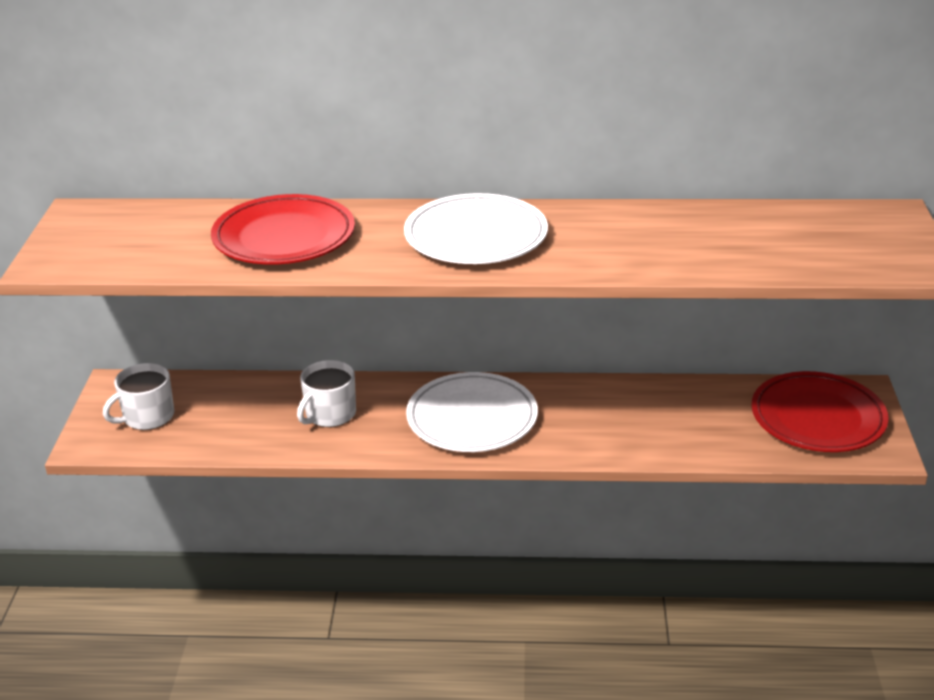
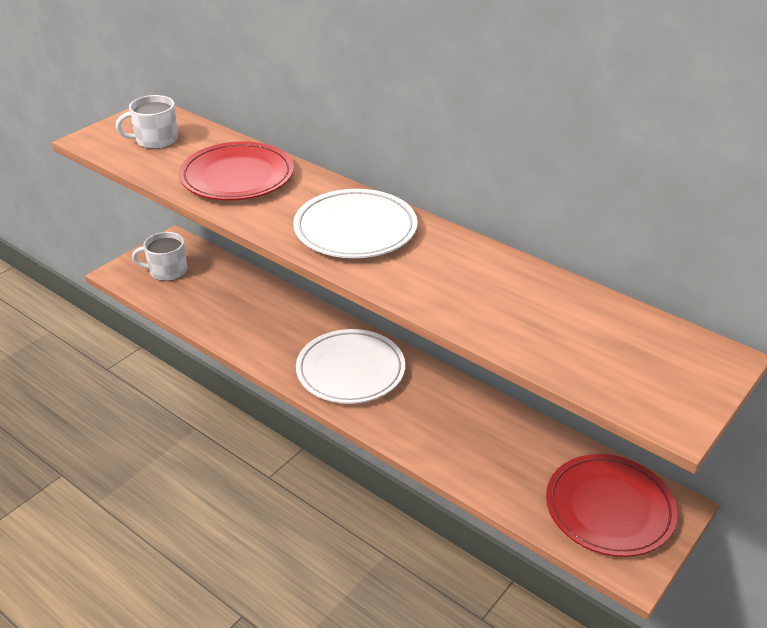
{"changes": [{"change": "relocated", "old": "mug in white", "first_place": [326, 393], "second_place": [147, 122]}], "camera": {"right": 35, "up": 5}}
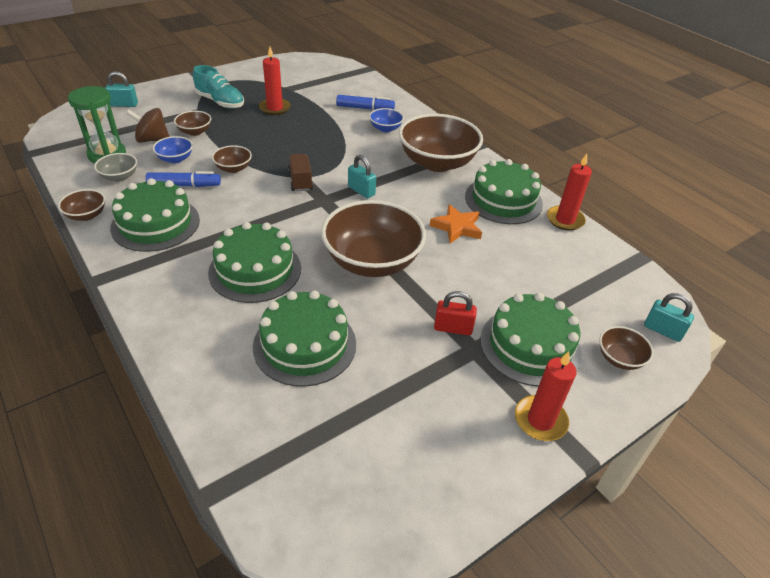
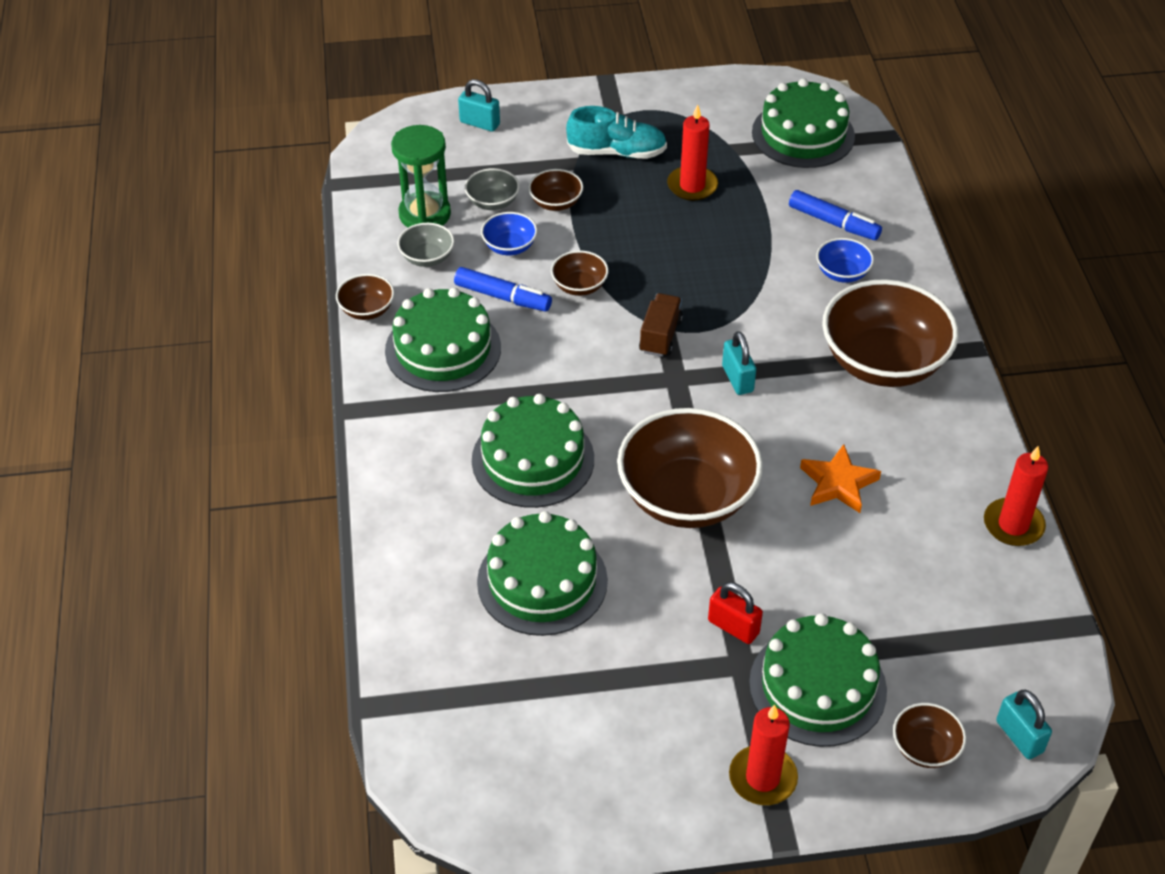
{"changes": [{"change": "exchanged", "old": "spinning top in brown", "new": "bowl in grey", "first_place": [148, 125], "second_place": [492, 189]}, {"change": "spun", "old": "shoe in turquoise", "first_place": [218, 87], "second_place": [616, 132], "degrees": -60}, {"change": "relocated", "old": "cake in green", "first_place": [504, 191], "second_place": [803, 123]}], "camera": {"right": 30, "up": 5}}
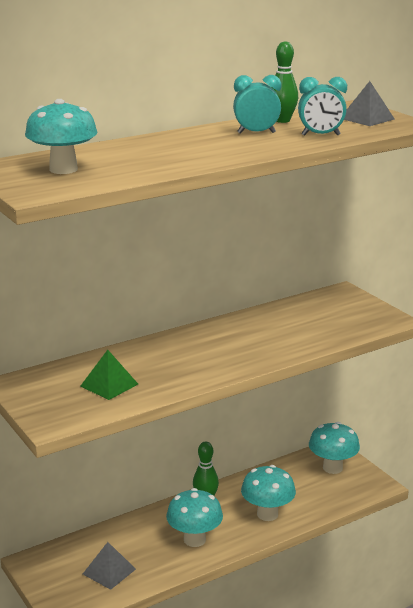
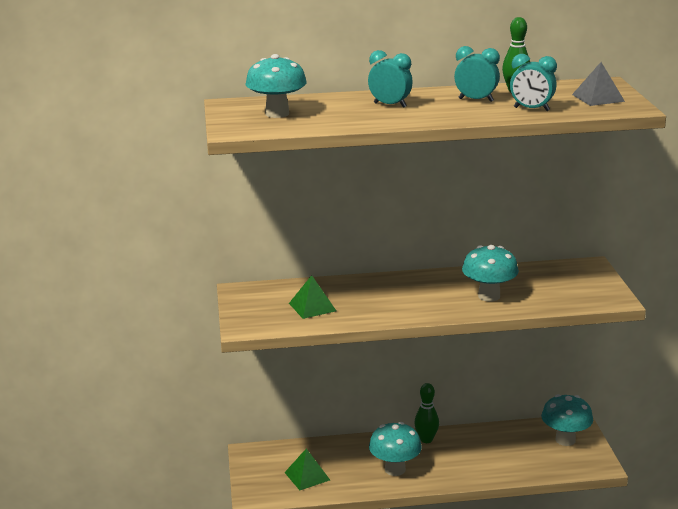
{"changes": [{"change": "colour", "old": "pyramid in grey", "new": "pyramid in green", "first_place": [109, 566], "second_place": [307, 469]}, {"change": "relocated", "old": "mushroom in turquoise", "first_place": [268, 493], "second_place": [490, 273]}, {"change": "appeared", "new": "clock in turquoise", "second_place": [390, 79]}], "camera": {"right": 25, "up": 0}}
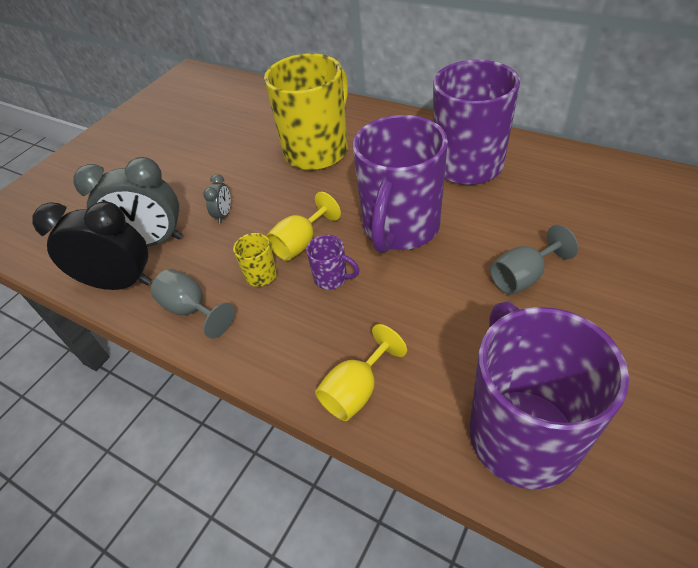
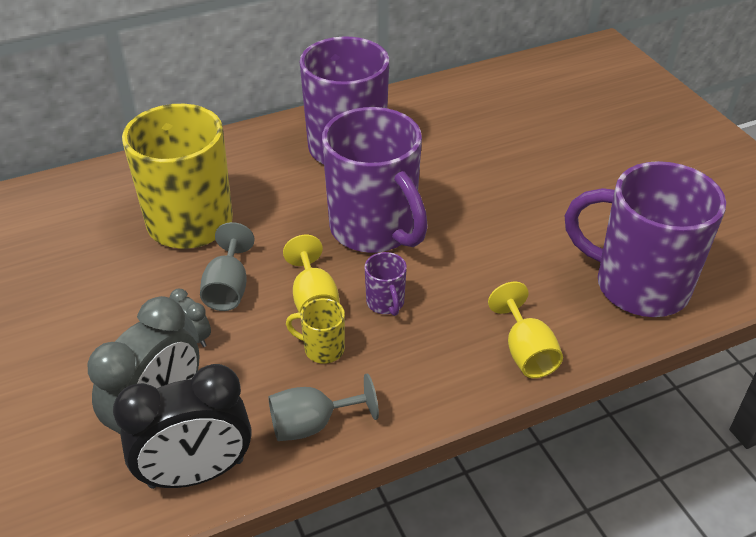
{"changes": [{"change": "spun", "old": "clock in black", "first_place": [91, 245], "second_place": [182, 426], "degrees": -150}, {"change": "spun", "old": "mug in purple", "first_place": [332, 262], "second_place": [386, 284], "degrees": 105}, {"change": "relocated", "old": "goblet in grey", "first_place": [534, 260], "second_place": [227, 266]}], "camera": {"right": -60, "up": -5}}
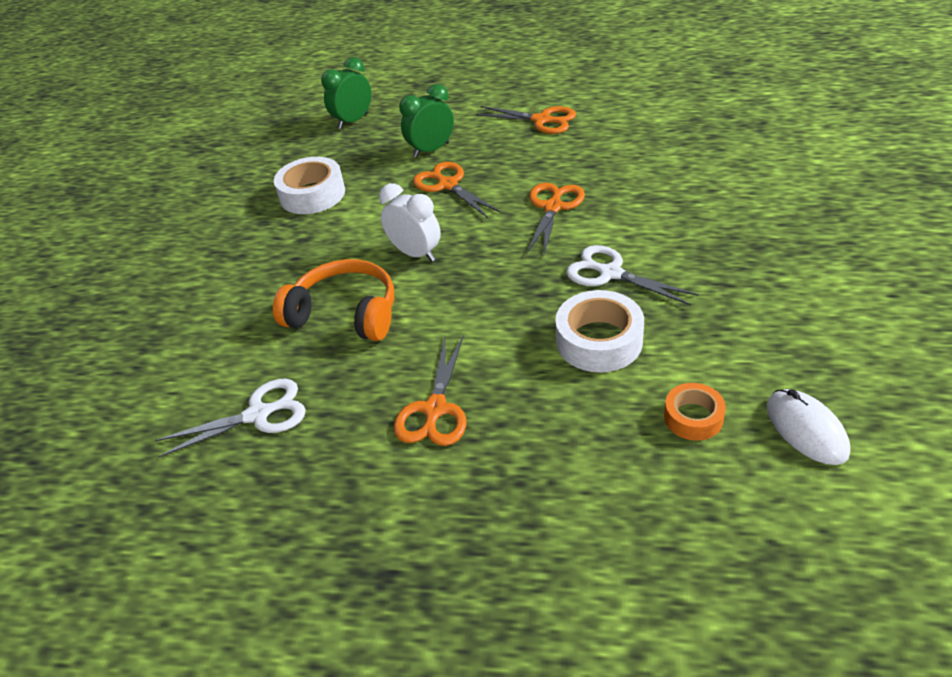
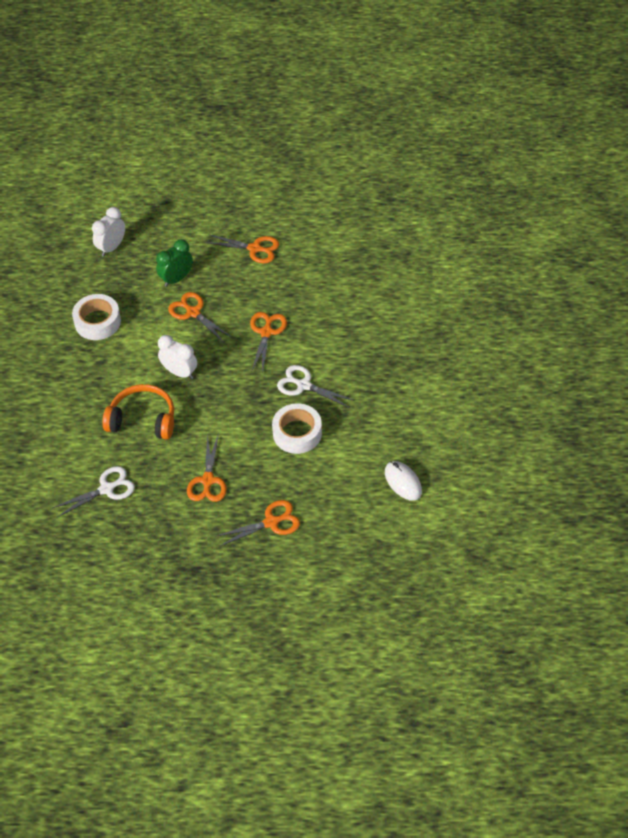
{"changes": [{"change": "colour", "old": "clock in green", "new": "clock in white", "first_place": [346, 93], "second_place": [108, 231]}, {"change": "missing", "old": "tape in orange", "first_place": [695, 412]}, {"change": "appeared", "new": "scissors in orange", "second_place": [257, 523]}], "camera": {"right": -10, "up": 10}}
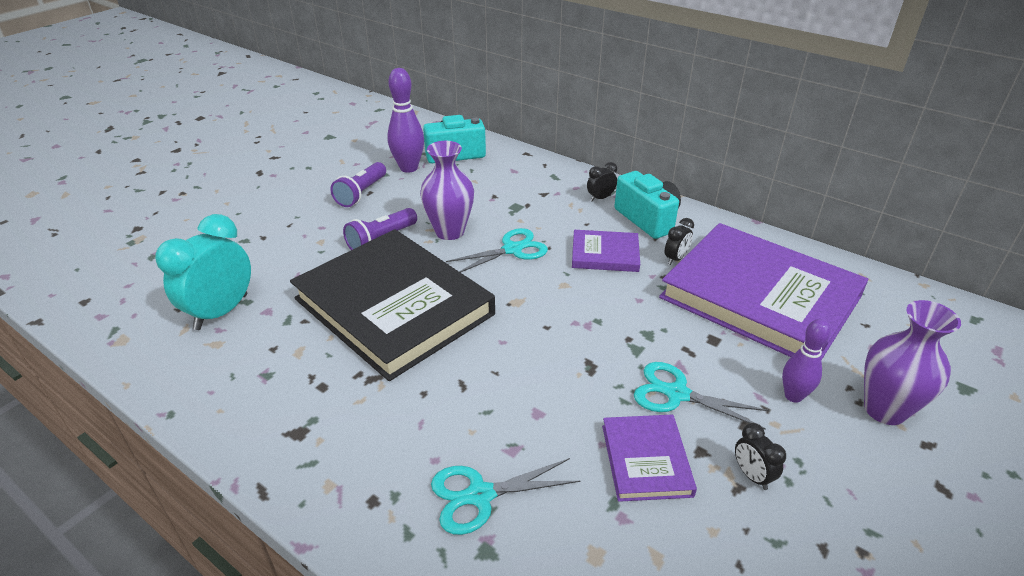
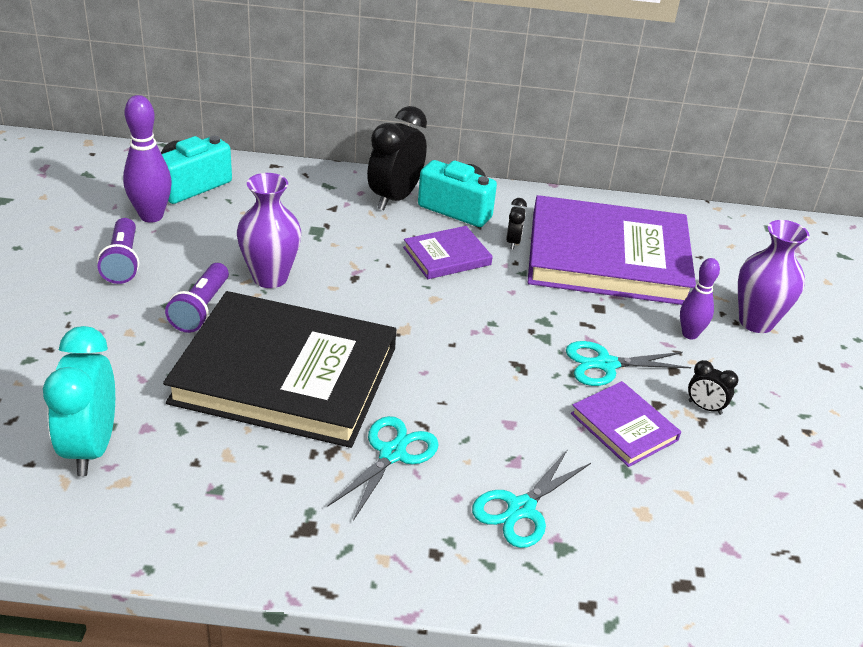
{"changes": [{"change": "relocated", "old": "scissors in turquoise", "first_place": [497, 250], "second_place": [383, 468]}, {"change": "size", "old": "clock in black", "first_place": [602, 181], "second_place": [397, 158], "factor": 2.13}], "camera": {"right": -35, "up": 0}}
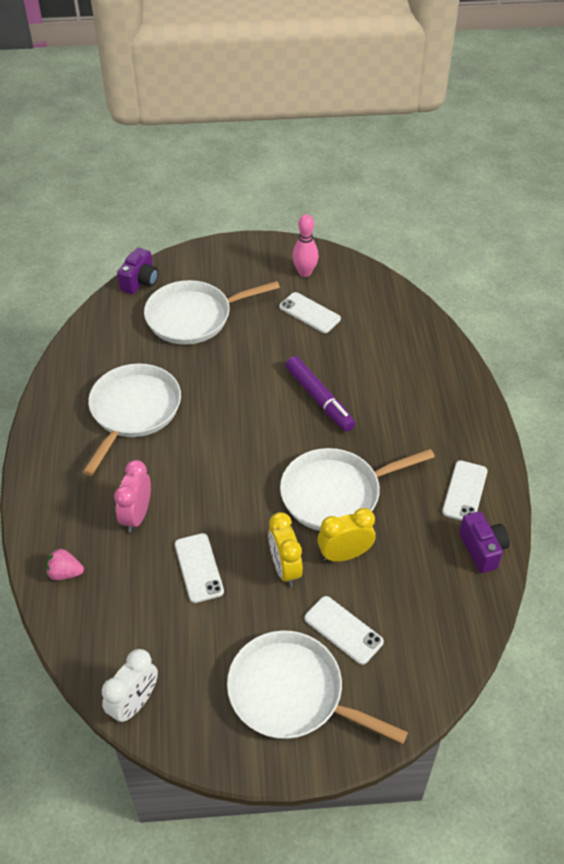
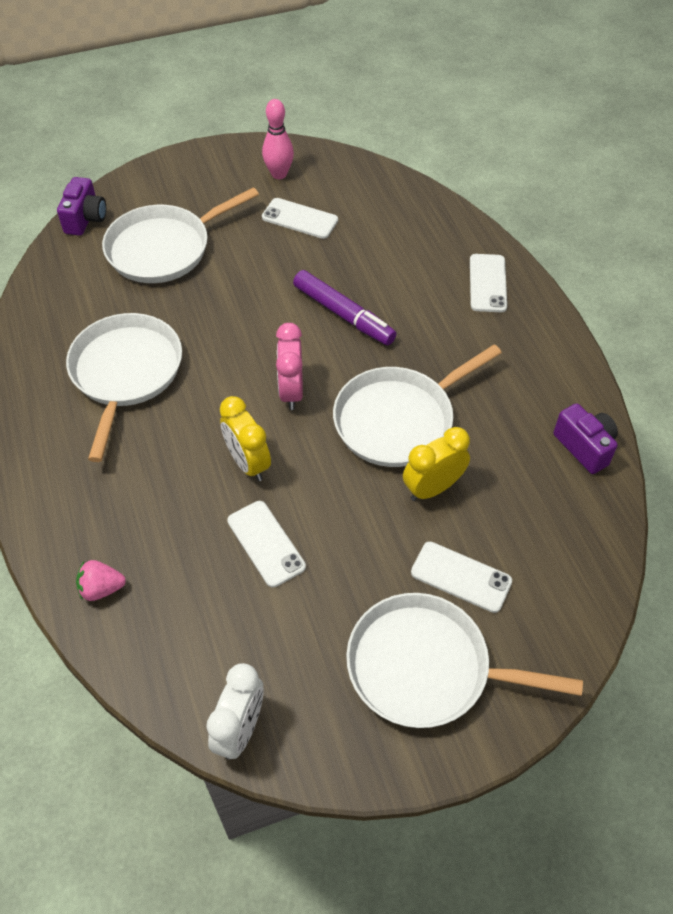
{"changes": [{"change": "relocated", "old": "clock in pink", "first_place": [132, 496], "second_place": [289, 366]}, {"change": "relocated", "old": "clock in yellow", "first_place": [285, 549], "second_place": [245, 438]}, {"change": "relocated", "old": "phone in white", "first_place": [465, 490], "second_place": [488, 283]}], "camera": {"right": -15, "up": 5}}
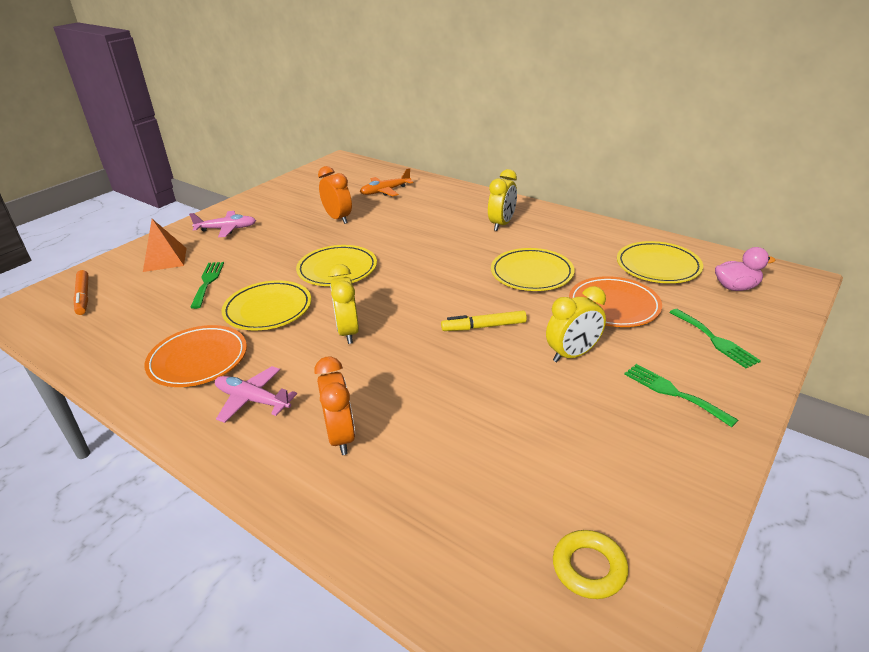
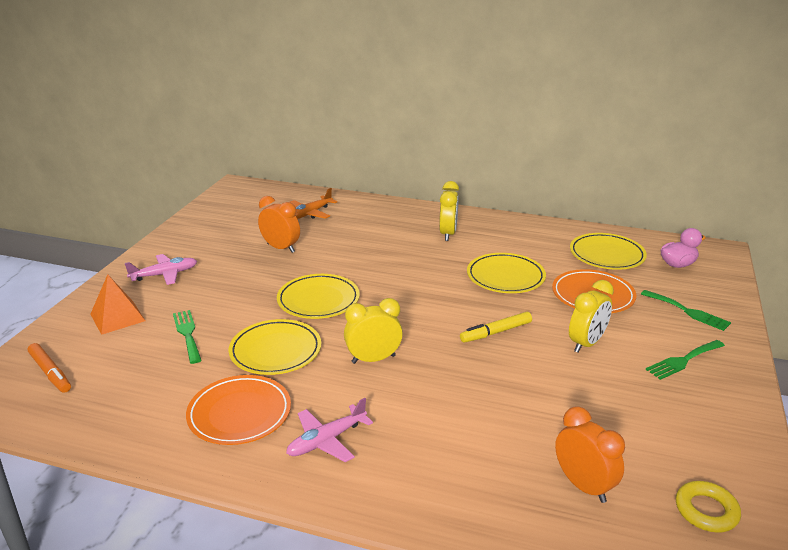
{"changes": [{"change": "spun", "old": "plane in pink", "first_place": [256, 394], "second_place": [329, 430], "degrees": -45}, {"change": "relocated", "old": "clock in orange", "first_place": [334, 406], "second_place": [590, 454]}, {"change": "spun", "old": "clock in yellow", "first_place": [343, 304], "second_place": [373, 331], "degrees": 105}, {"change": "spun", "old": "fork in green", "first_place": [681, 395], "second_place": [685, 360], "degrees": -60}], "camera": {"right": -20, "up": -5}}
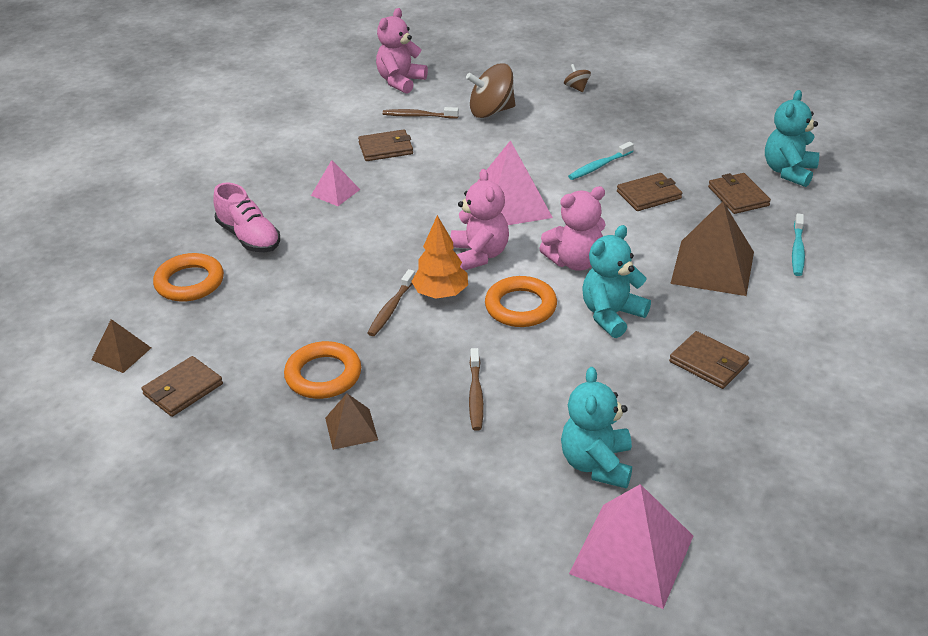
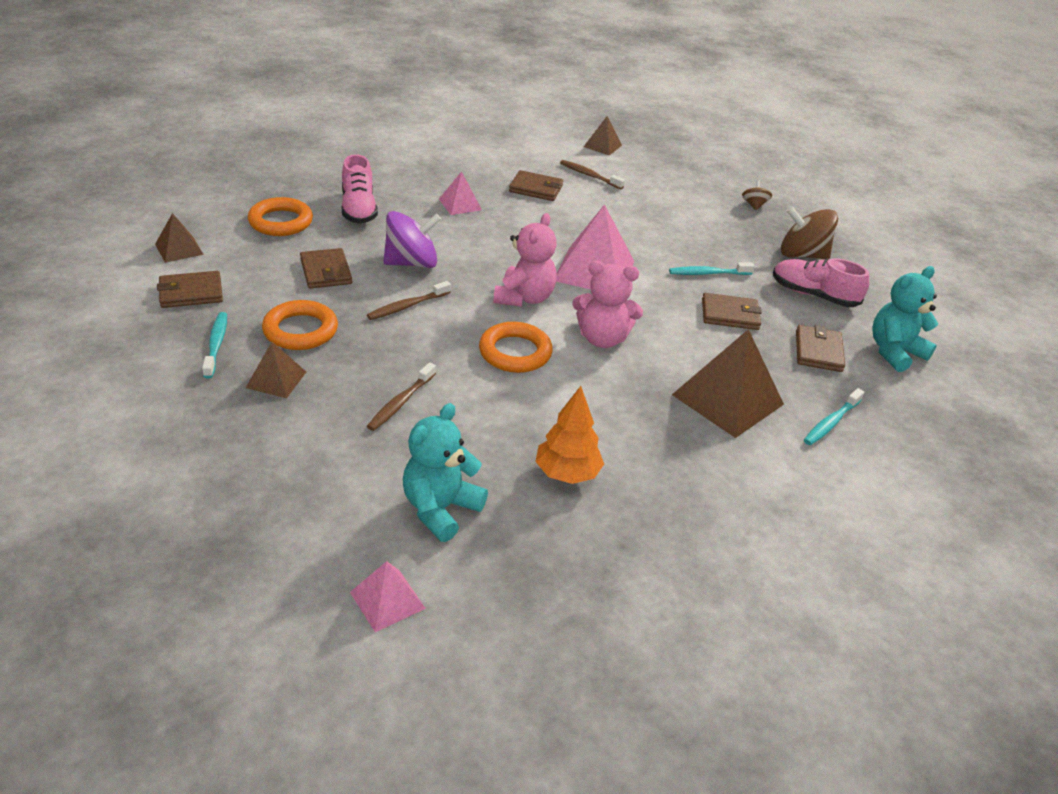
{"changes": [{"change": "exchanged", "old": "teddy bear in pink", "new": "pyramid in brown", "first_place": [402, 51], "second_place": [603, 136]}, {"change": "relocated", "old": "tree in orange", "first_place": [439, 257], "second_place": [569, 435]}, {"change": "relocated", "old": "spinning top in brown", "first_place": [490, 90], "second_place": [809, 232]}, {"change": "size", "old": "pyramid in pink", "first_place": [631, 546], "second_place": [388, 596], "factor": 0.53}, {"change": "missing", "old": "teddy bear in turquoise", "first_place": [616, 281]}, {"change": "relocated", "old": "wallet in brown", "first_place": [709, 360], "second_place": [326, 268]}, {"change": "appeared", "new": "toothbrush in turquoise", "second_place": [214, 345]}, {"change": "appeared", "new": "spinning top in purple", "second_place": [412, 239]}, {"change": "appeared", "new": "shoe in pink", "second_place": [821, 282]}], "camera": {"right": 25, "up": 0}}
